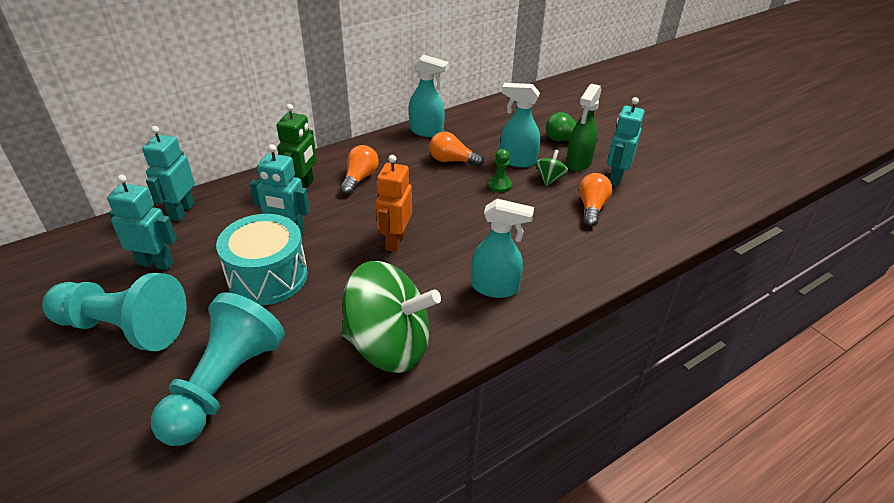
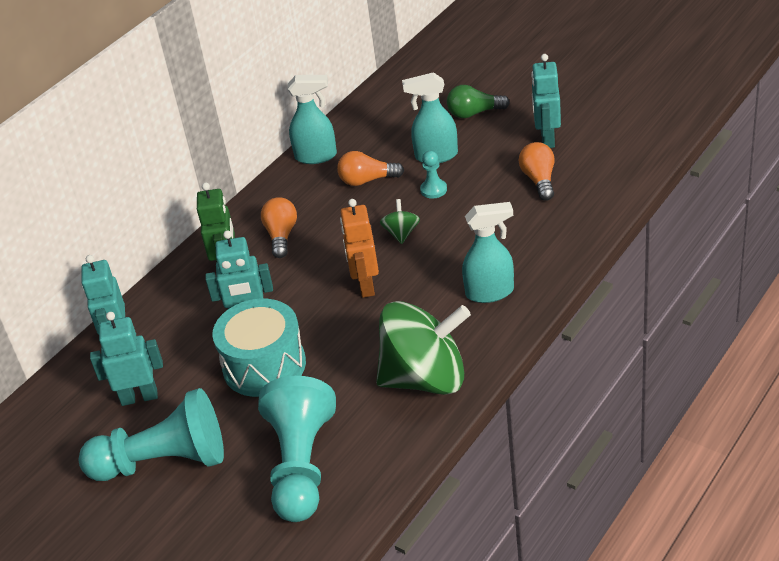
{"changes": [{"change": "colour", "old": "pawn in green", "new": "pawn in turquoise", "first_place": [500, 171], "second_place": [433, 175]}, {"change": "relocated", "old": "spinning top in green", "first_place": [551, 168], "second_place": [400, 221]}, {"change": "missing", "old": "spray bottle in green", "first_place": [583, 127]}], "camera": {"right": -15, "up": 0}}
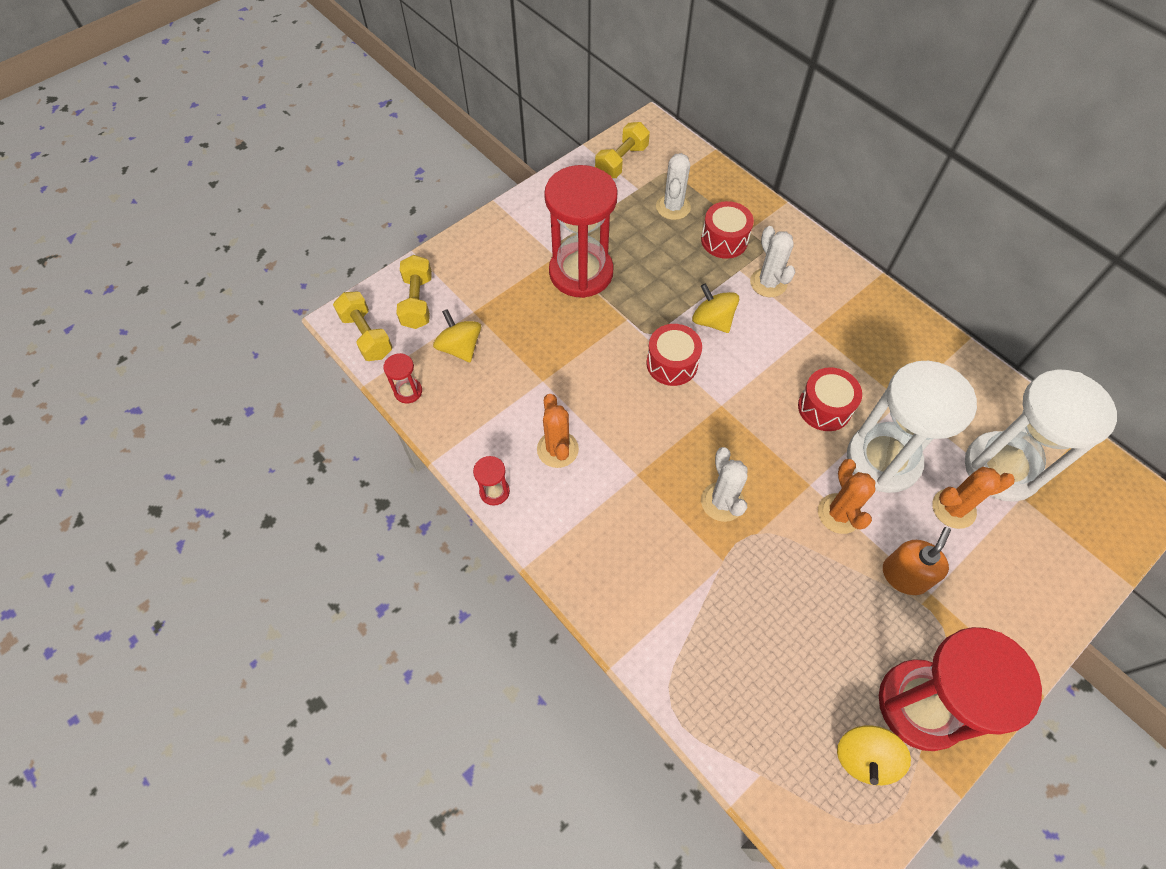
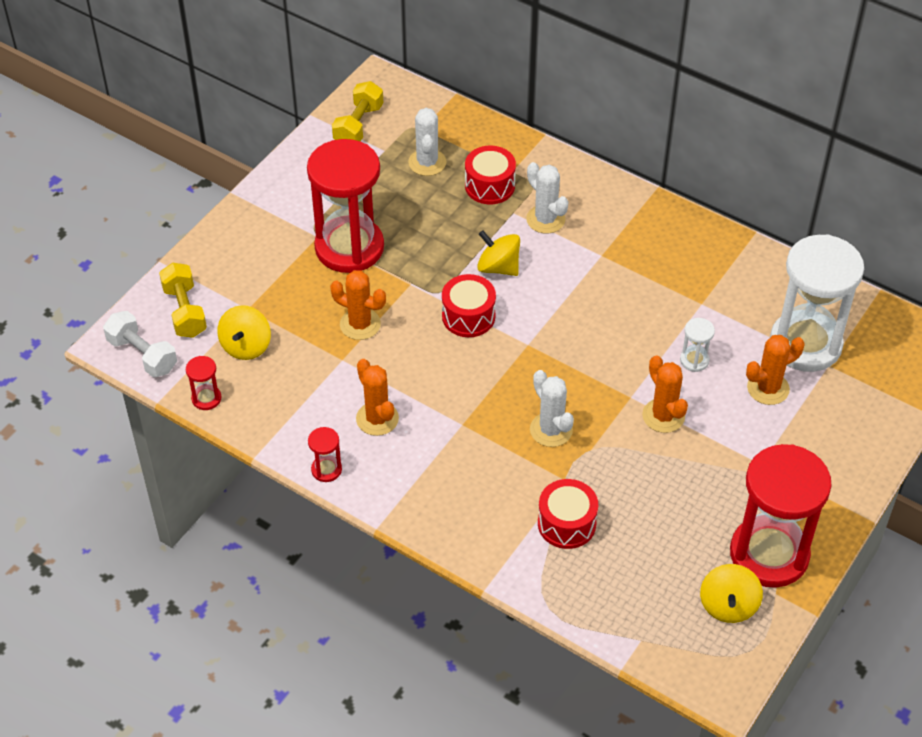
{"changes": [{"change": "colour", "old": "dumbbell in yellow", "new": "dumbbell in white", "first_place": [363, 326], "second_place": [140, 344]}, {"change": "spun", "old": "spinning top in yellow", "first_place": [457, 335], "second_place": [244, 332], "degrees": -120}, {"change": "relocated", "old": "drum in red", "first_place": [830, 399], "second_place": [568, 514]}, {"change": "size", "old": "hourglass in white", "first_place": [912, 427], "second_place": [697, 345], "factor": 0.4}, {"change": "missing", "old": "soap dispenser in orange", "first_place": [917, 561]}, {"change": "appeared", "new": "cactus in orange", "second_place": [358, 305]}], "camera": {"right": -15, "up": -10}}
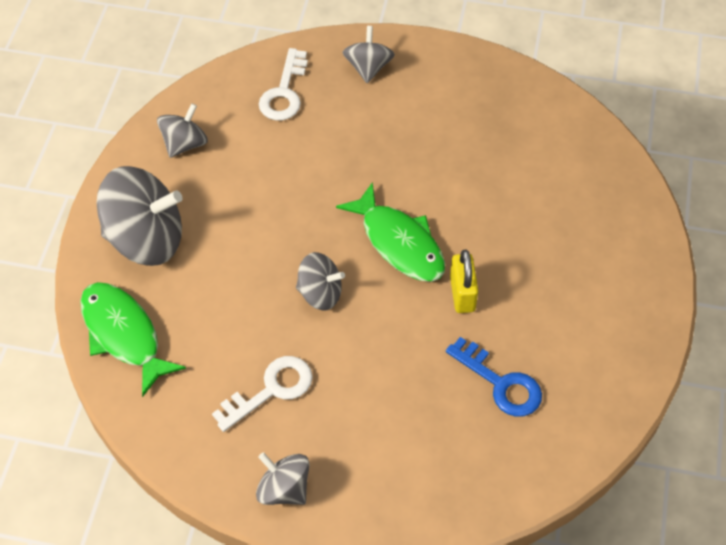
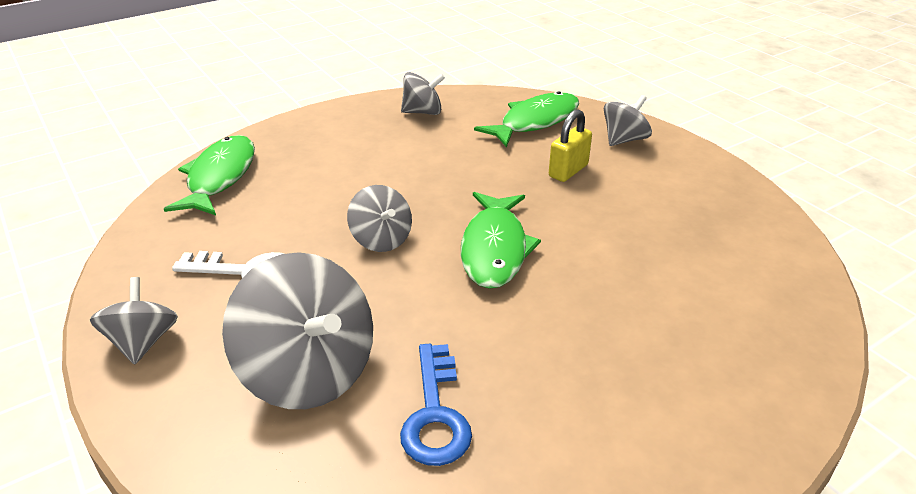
{"changes": [{"change": "relocated", "old": "spinning top in grey", "first_place": [139, 216], "second_place": [297, 330]}, {"change": "exchanged", "old": "key in white", "new": "fish in green", "first_place": [283, 84], "second_place": [526, 119]}, {"change": "relocated", "old": "padlock in yellow", "first_place": [464, 281], "second_place": [570, 145]}], "camera": {"right": 45, "up": -20}}
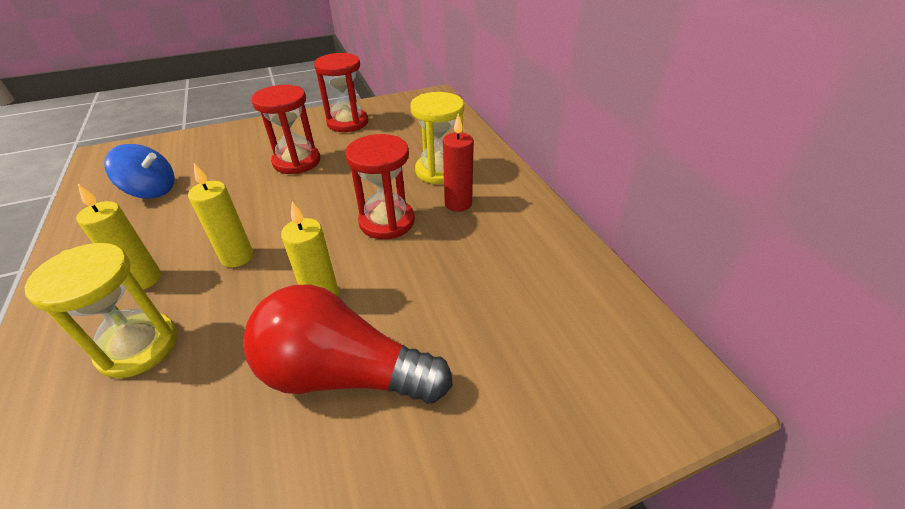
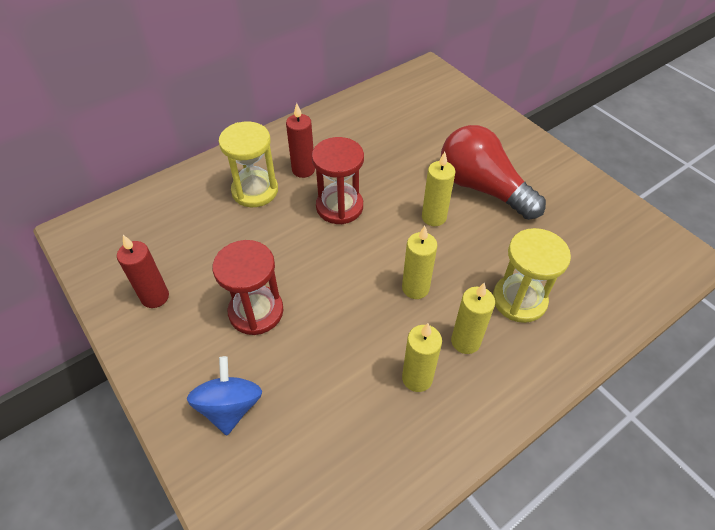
{"changes": [{"change": "relocated", "old": "spinning top in blue", "first_place": [139, 171], "second_place": [224, 395]}, {"change": "spun", "old": "light bulb in red", "first_place": [348, 344], "second_place": [493, 172], "degrees": 135}, {"change": "exchanged", "old": "hourglass in red", "new": "candle in red", "first_place": [341, 92], "second_place": [143, 271]}, {"change": "appeared", "new": "candle in yellow", "second_place": [422, 357]}], "camera": {"right": -105, "up": 10}}
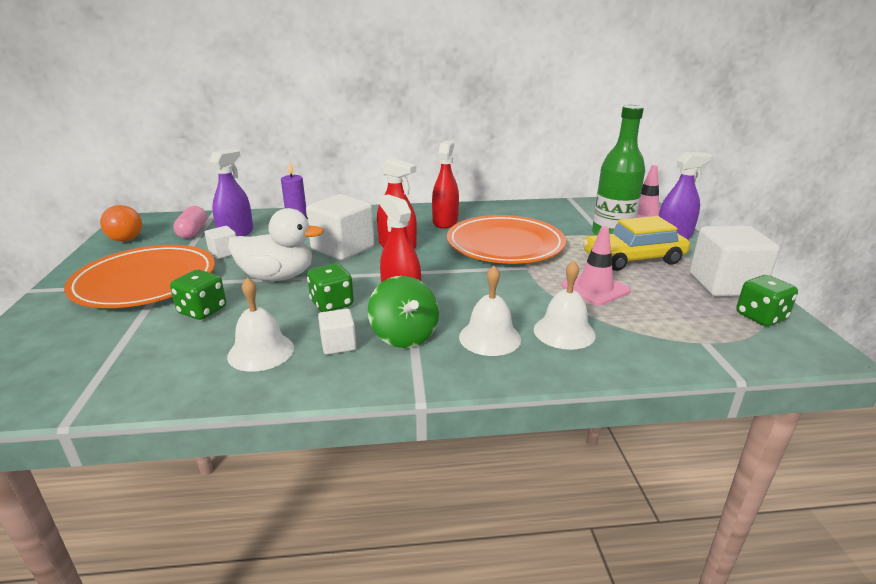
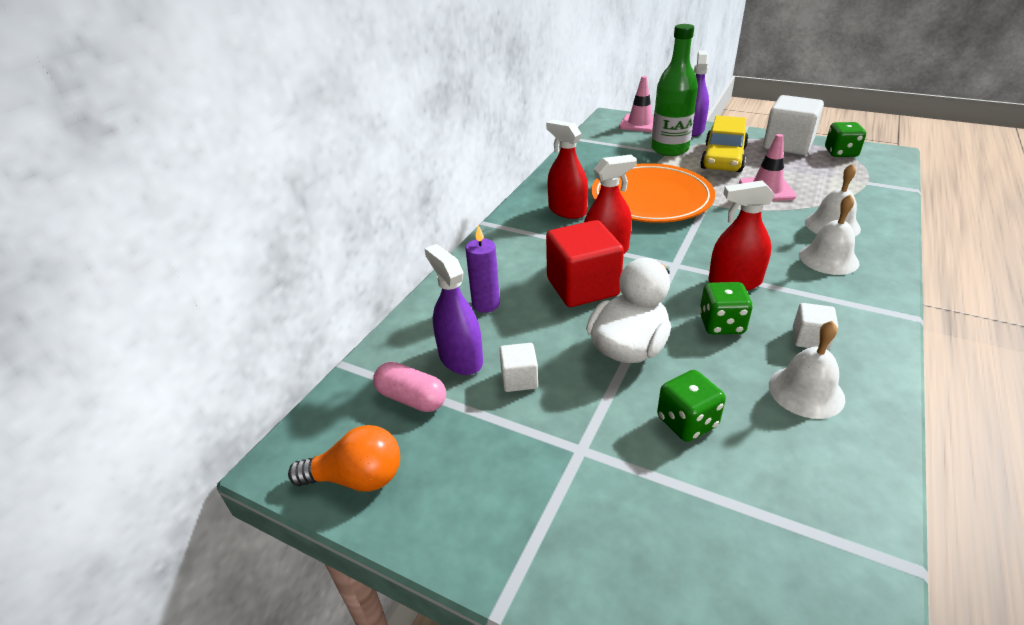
{"changes": [{"change": "missing", "old": "plate in orange", "first_place": [139, 276]}, {"change": "colour", "old": "cube in white", "new": "cube in red", "first_place": [340, 227], "second_place": [585, 263]}, {"change": "missing", "old": "spinning top in green", "first_place": [403, 312]}], "camera": {"right": -55, "up": 10}}
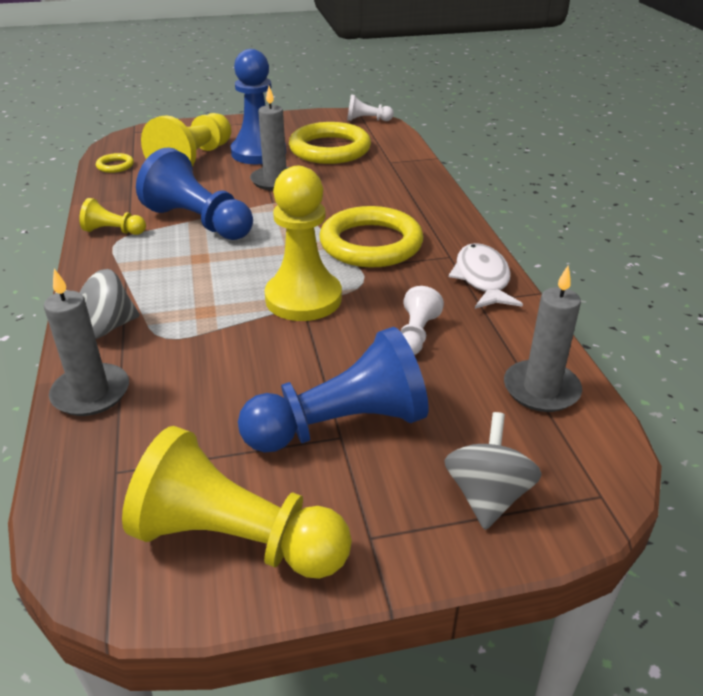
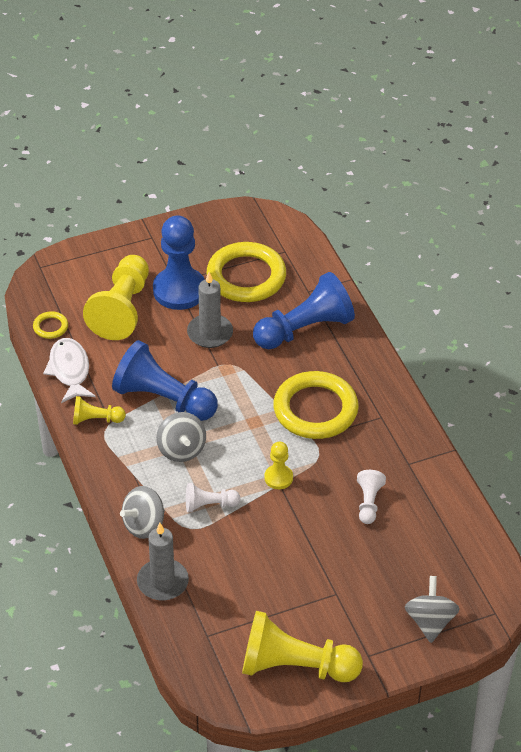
{"changes": [{"change": "relocated", "old": "pawn in blue", "first_place": [333, 390], "second_place": [304, 310]}, {"change": "size", "old": "pawn in yellow", "first_place": [303, 243], "second_place": [278, 465], "factor": 0.49}, {"change": "relocated", "old": "pawn in white", "first_place": [370, 107], "second_place": [213, 497]}, {"change": "relocated", "old": "fish in white", "first_place": [486, 276], "second_place": [69, 370]}, {"change": "missing", "old": "candle in grey", "first_place": [543, 339]}, {"change": "appeared", "new": "spinning top in grey", "second_place": [181, 437]}], "camera": {"right": -10, "up": 10}}
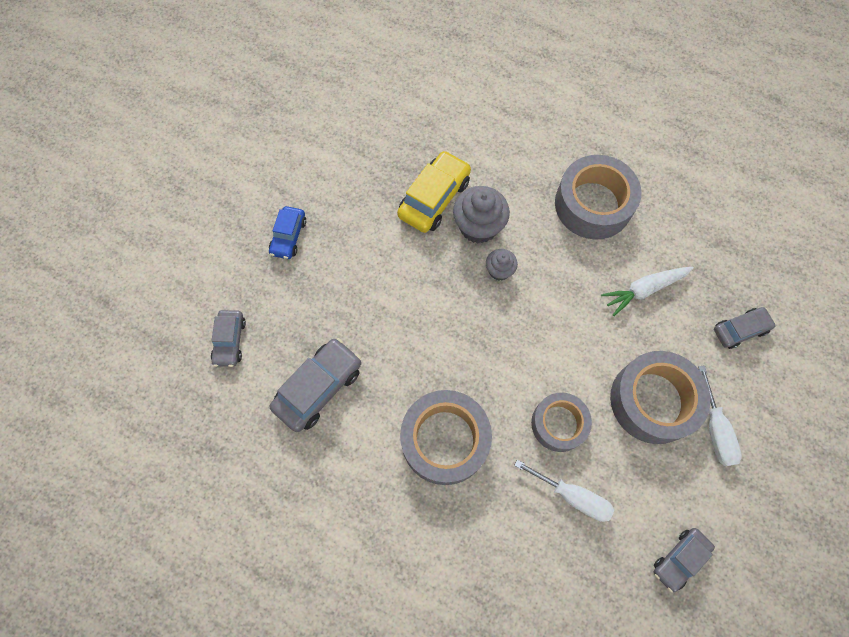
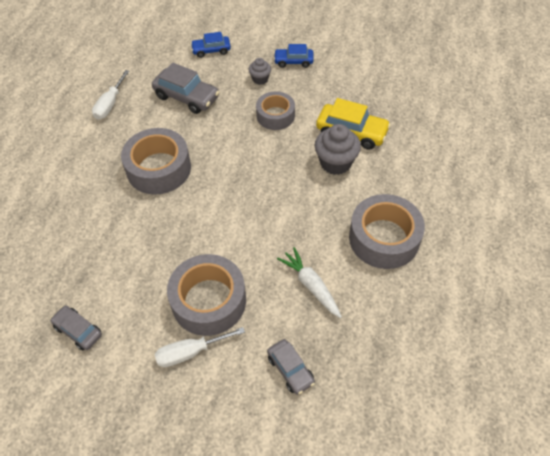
{"changes": [{"change": "colour", "old": "car in grey", "new": "car in blue", "first_place": [228, 338], "second_place": [211, 45]}, {"change": "relocated", "old": "cupcake in grey", "first_place": [502, 265], "second_place": [260, 71]}, {"change": "relocated", "old": "screwdriver in white", "first_place": [564, 490], "second_place": [110, 95]}, {"change": "relocated", "old": "tape in grey", "first_place": [561, 422], "second_place": [275, 110]}], "camera": {"right": 80, "up": -15}}
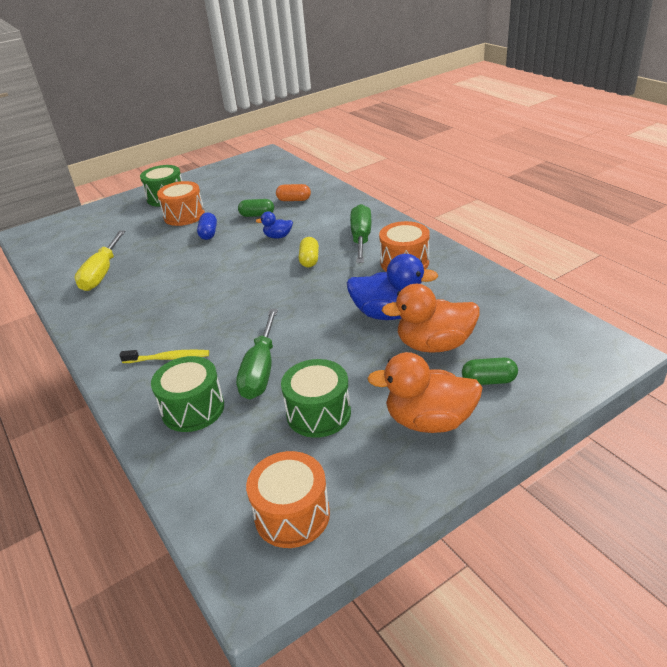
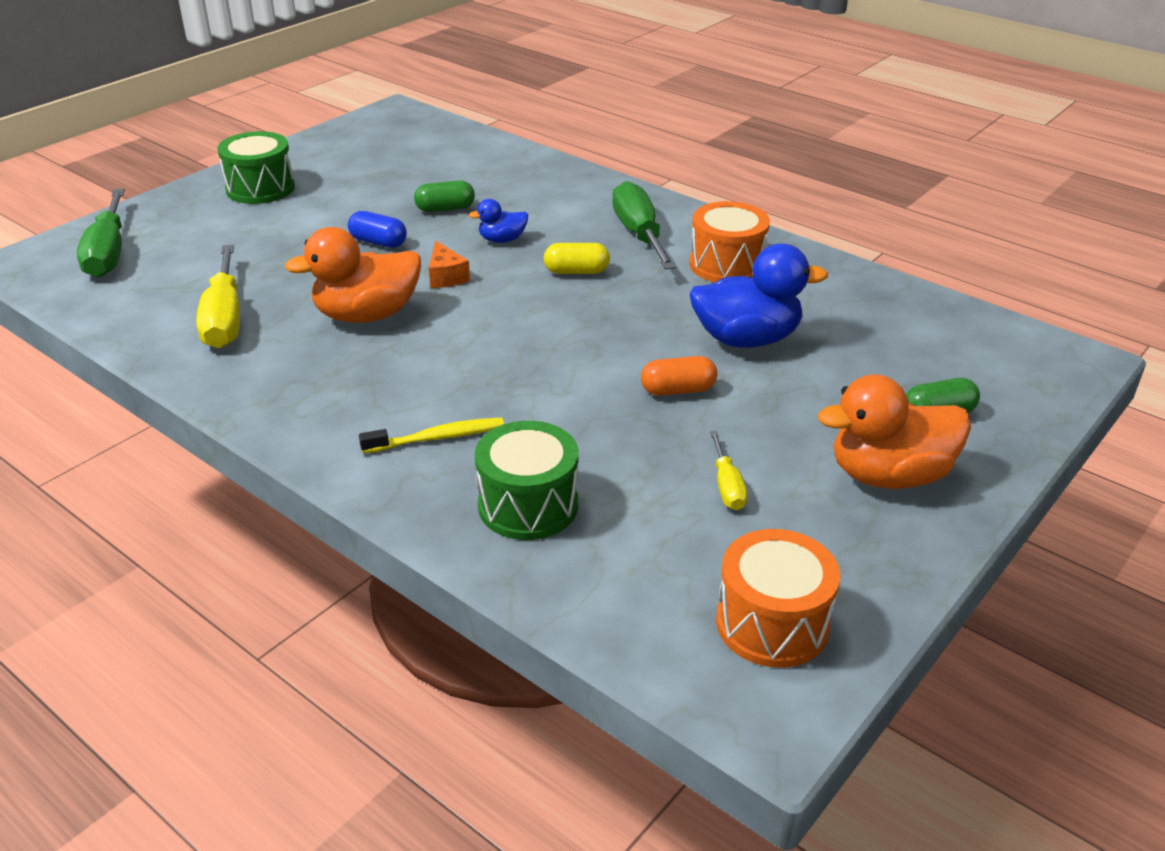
{"changes": [{"change": "missing", "old": "drum in orange", "first_place": [181, 203]}, {"change": "spun", "old": "capsule in blue", "first_place": [207, 226], "second_place": [377, 229], "degrees": -45}, {"change": "relocated", "old": "screwdriver in green", "first_place": [257, 354], "second_place": [101, 233]}, {"change": "relocated", "old": "capsule in orange", "first_place": [293, 192], "second_place": [679, 376]}, {"change": "exchanged", "old": "drum in green", "new": "screwdriver in yellow", "first_place": [316, 398], "second_place": [729, 470]}, {"change": "spun", "old": "capsule in yellow", "first_place": [309, 252], "second_place": [577, 258], "degrees": -75}, {"change": "relocated", "old": "duck in orange", "first_place": [430, 318], "second_place": [353, 275]}, {"change": "appeared", "new": "cheese in orange", "second_place": [449, 264]}], "camera": {"right": -20, "up": 0}}
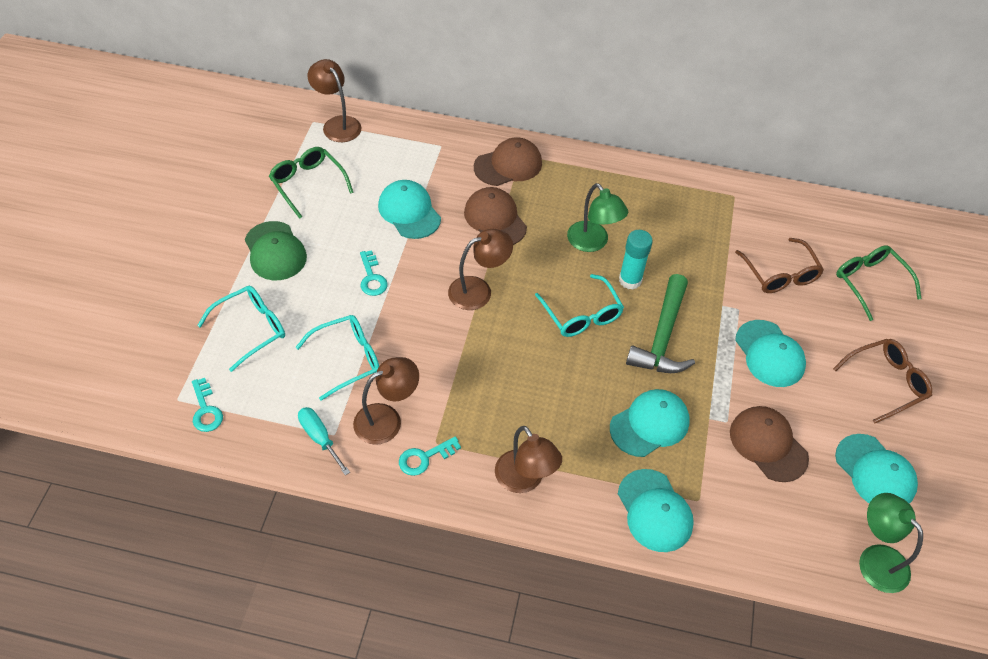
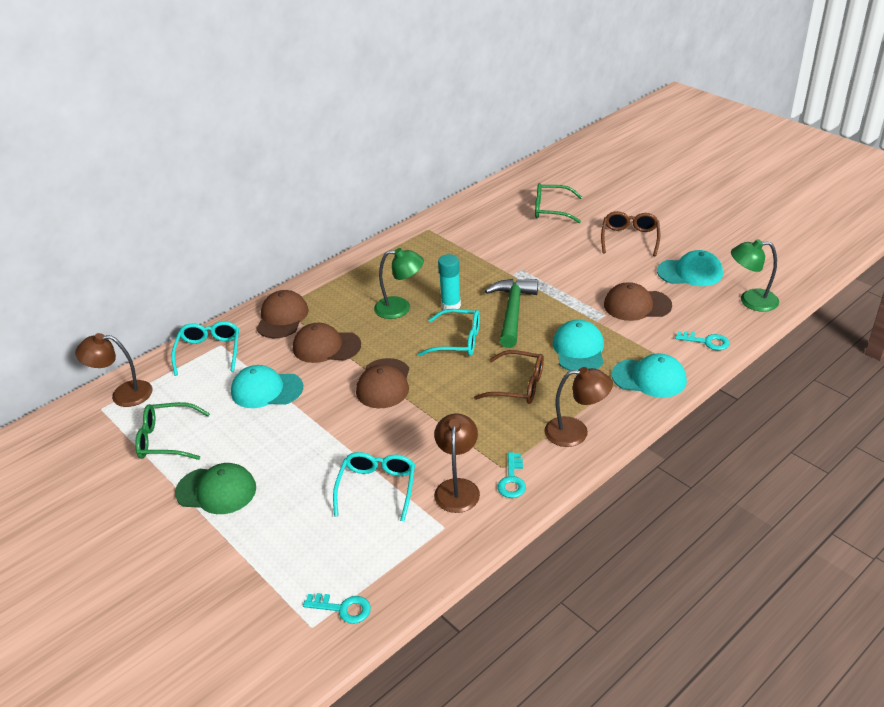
{"changes": [{"change": "relocated", "old": "glasses in turquoise", "first_place": [241, 329], "second_place": [205, 348]}, {"change": "missing", "old": "screwdriver in turquoise", "first_place": [324, 441]}, {"change": "relocated", "old": "key in turquoise", "first_place": [374, 273], "second_place": [702, 340]}, {"change": "exchanged", "old": "lamp in brown", "new": "cap in brown", "first_place": [480, 269], "second_place": [382, 383]}, {"change": "spun", "old": "hammer in green", "first_place": [660, 323], "second_place": [511, 313], "degrees": -135}, {"change": "relocated", "old": "glasses in brown", "first_place": [779, 265], "second_place": [509, 377]}, {"change": "missing", "old": "cap in turquoise", "first_place": [770, 353]}], "camera": {"right": -50, "up": -15}}
